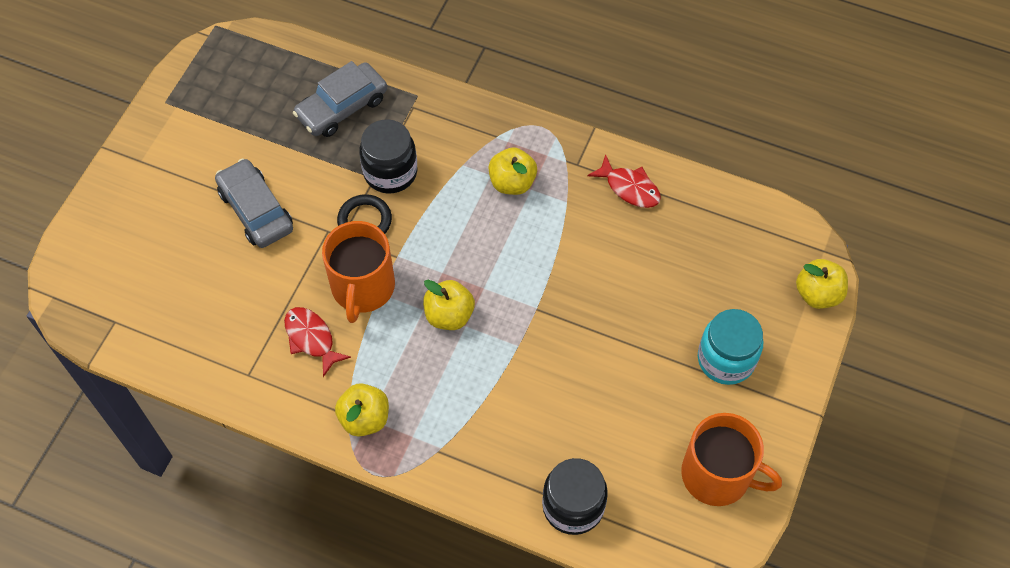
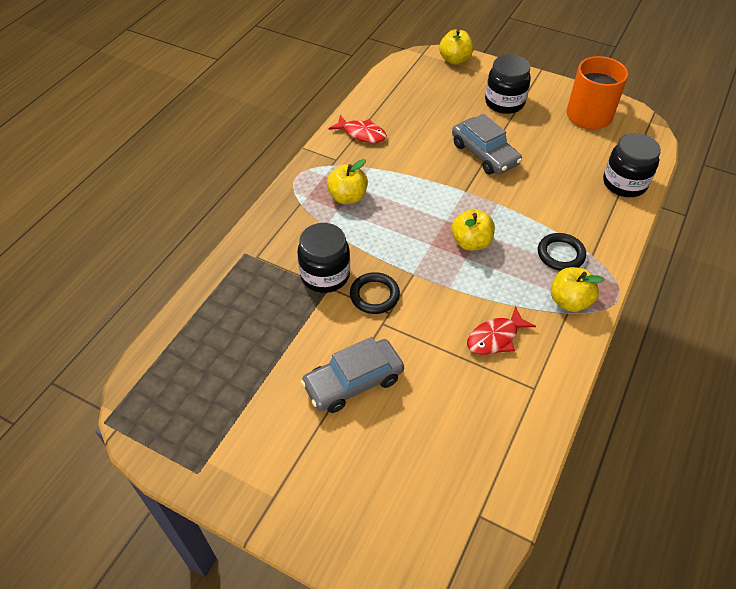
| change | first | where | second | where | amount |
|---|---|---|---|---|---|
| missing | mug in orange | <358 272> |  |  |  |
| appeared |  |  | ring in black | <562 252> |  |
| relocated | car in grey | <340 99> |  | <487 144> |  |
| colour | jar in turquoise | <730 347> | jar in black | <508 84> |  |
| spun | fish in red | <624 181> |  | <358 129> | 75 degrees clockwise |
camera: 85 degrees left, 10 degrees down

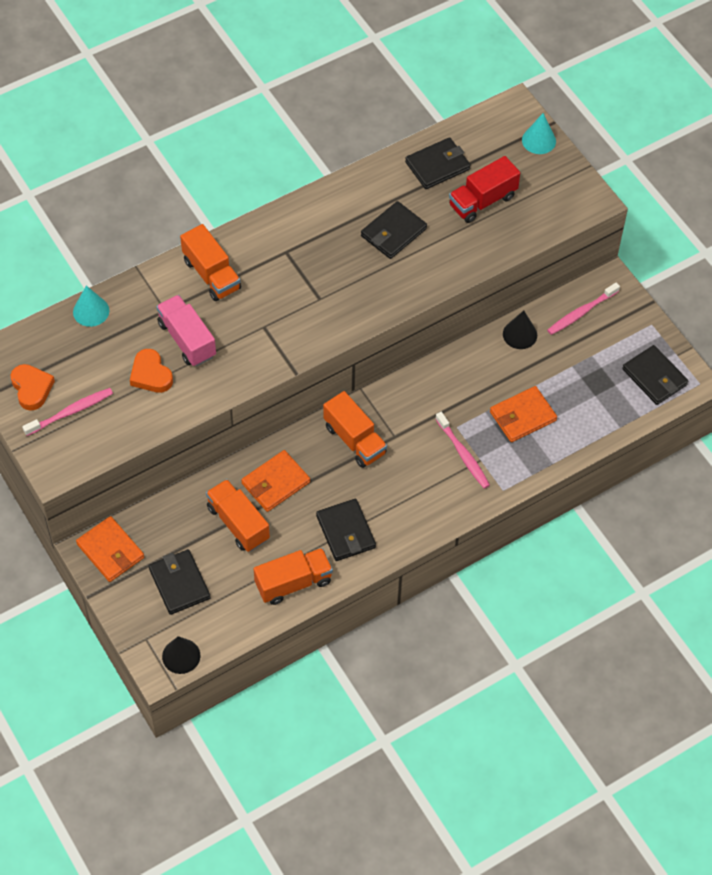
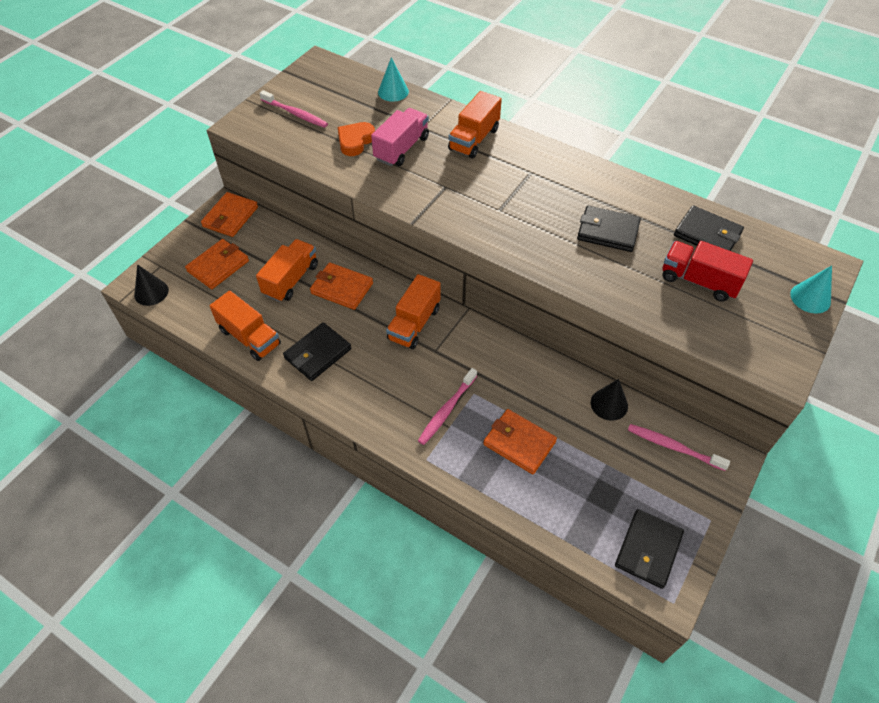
| change | first | where | second | where | amount |
|---|---|---|---|---|---|
| missing | heart in orange | <33 387> |  |  |  |
| colour | wallet in black | <180 582> | wallet in orange | <217 264> |  |
camera: 65 degrees right, 5 degrees down

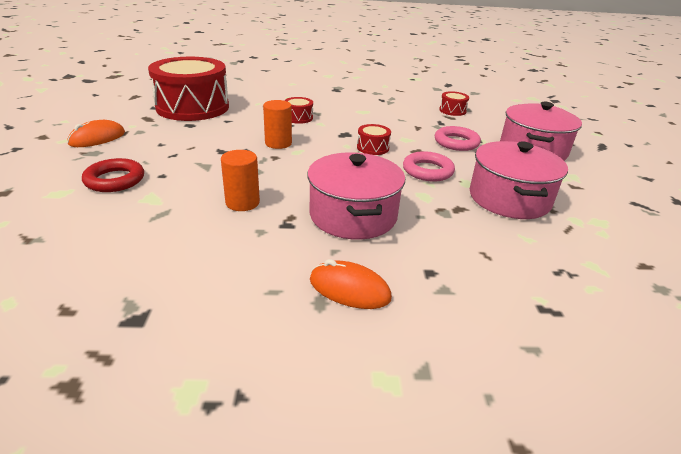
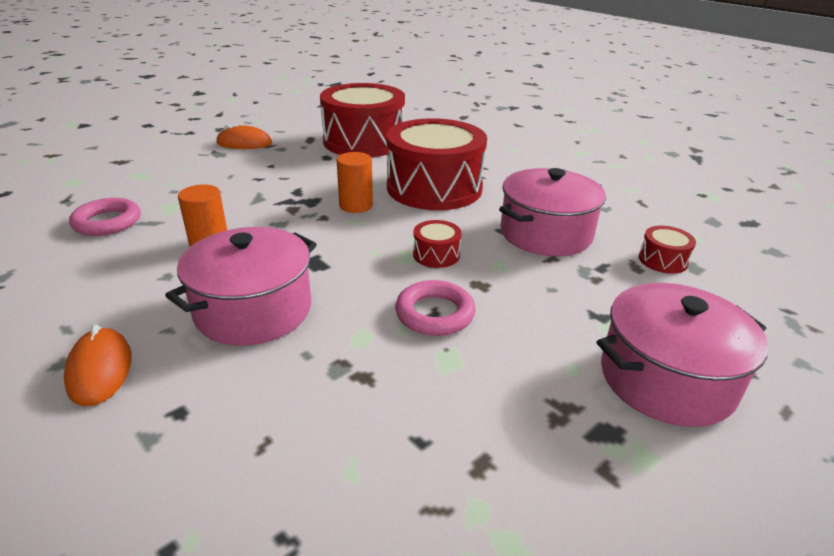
| change | first | where | second | where | amount |
|---|---|---|---|---|---|
| missing | ring in red | <113 175> |  |  |  |
| relocated | ring in pink | <458 138> |  | <105 217> |  |
| relocated | pot in pink | <519 180> |  | <552 212> |  |
| size | drum in red | <298 110> |  | <436 164> | x2.49 |
camera: 50 degrees right, 0 degrees up

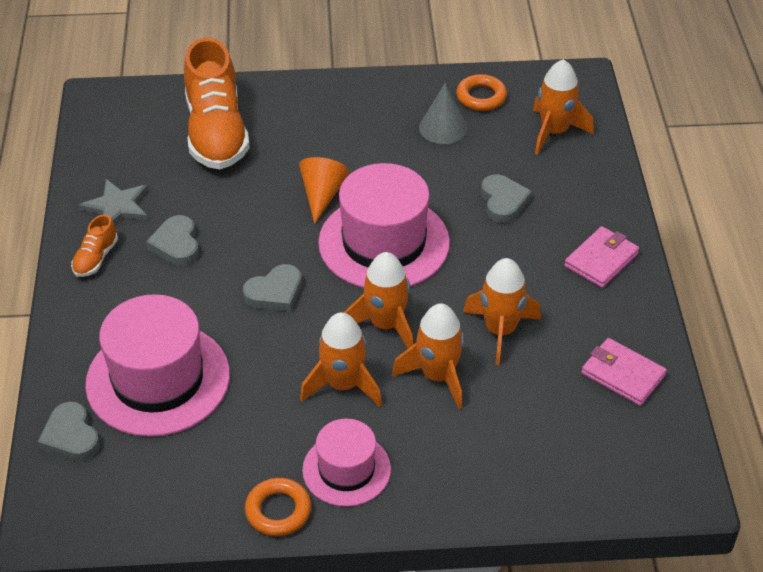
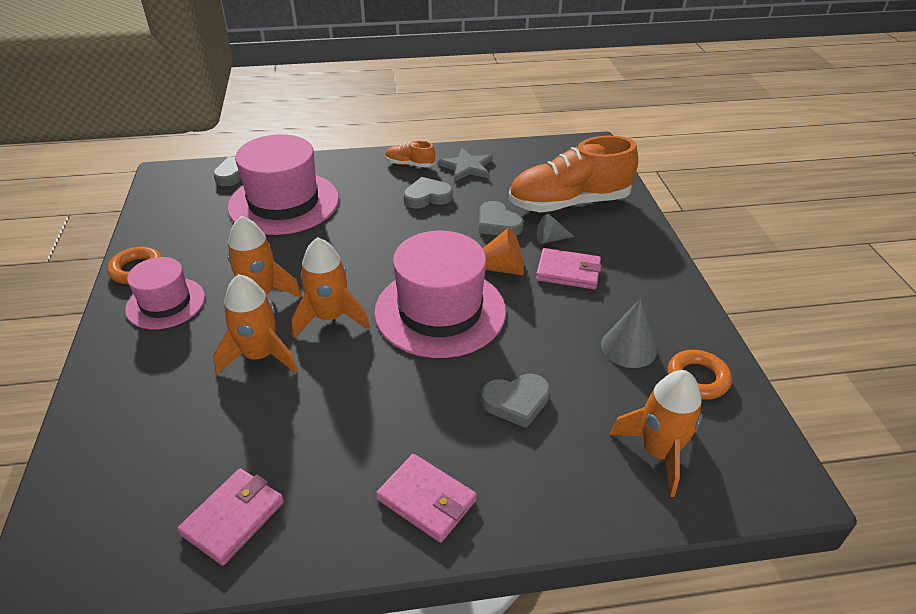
| change | first | where | second | where | amount |
|---|---|---|---|---|---|
| missing | rocket in orange | <502 311> |  |  |  |
| appeared |  |  | wallet in pink | <569 269> |  |
| appeared |  |  | cone in grey | <556 229> |  |
| relocated | heart in grey | <272 288> |  | <501 218> |  |
camera: 85 degrees right, 5 degrees down

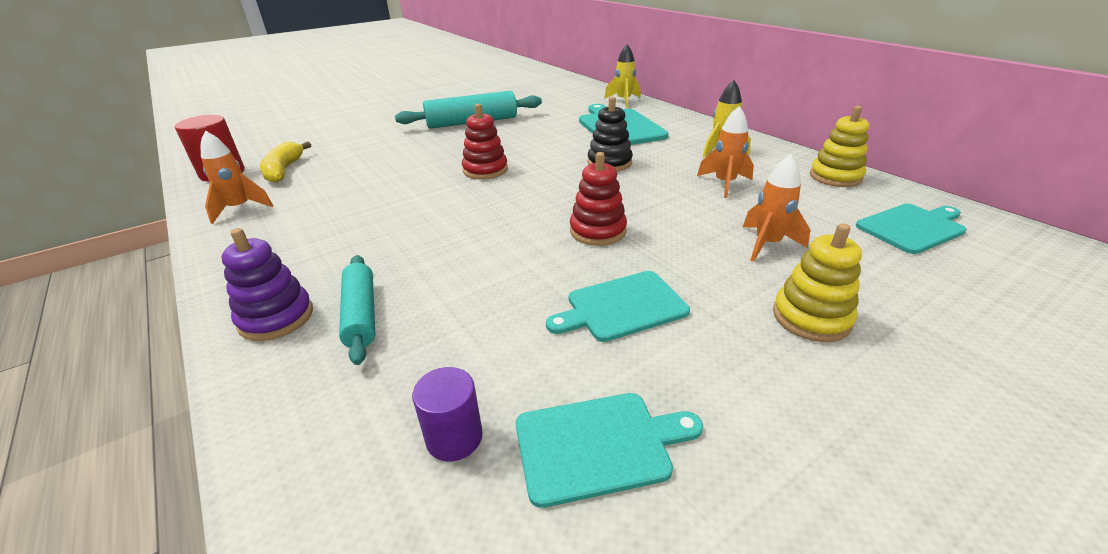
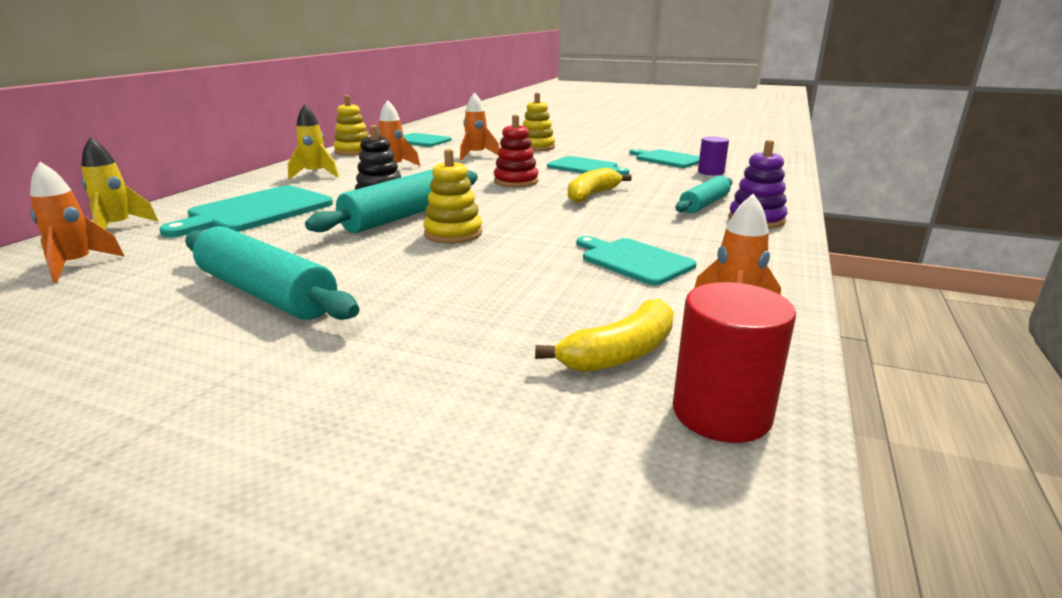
| change | first | where | second | where | amount |
|---|---|---|---|---|---|
| appeared |  |  | rocket in orange | <77 222> |  |
| appeared |  |  | rolling pin in turquoise | <391 201> |  |
| appeared |  |  | banana in yellow | <600 185> |  |
| appeared |  |  | cutting board in turquoise | <636 260> |  |
| colour | stacking toy in red | <485 141> | stacking toy in yellow | <452 196> |  |
camera: 125 degrees left, 10 degrees down

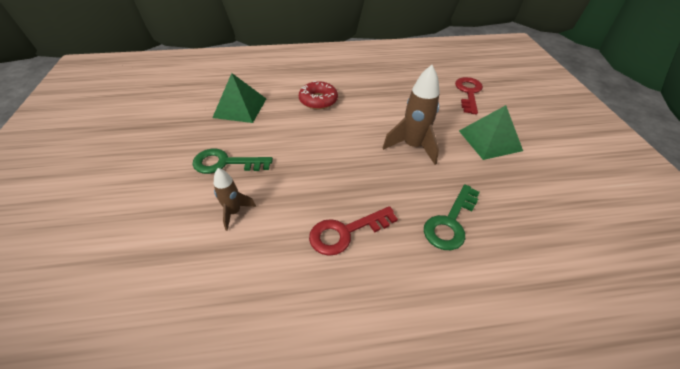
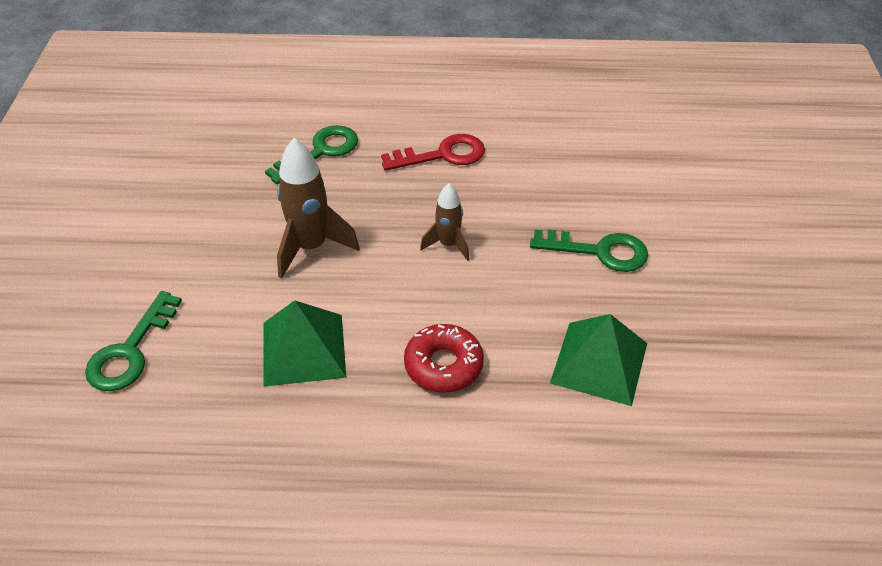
| change | first | where | second | where | amount |
|---|---|---|---|---|---|
| relocated | rocket in brown | <235 199> |  | <444 222> |  |
| relocated | pyramid in green | <491 132> |  | <304 343> |  |
| colour | key in red | <469 95> | key in green | <133 341> |  |
camera: 170 degrees left, 0 degrees up

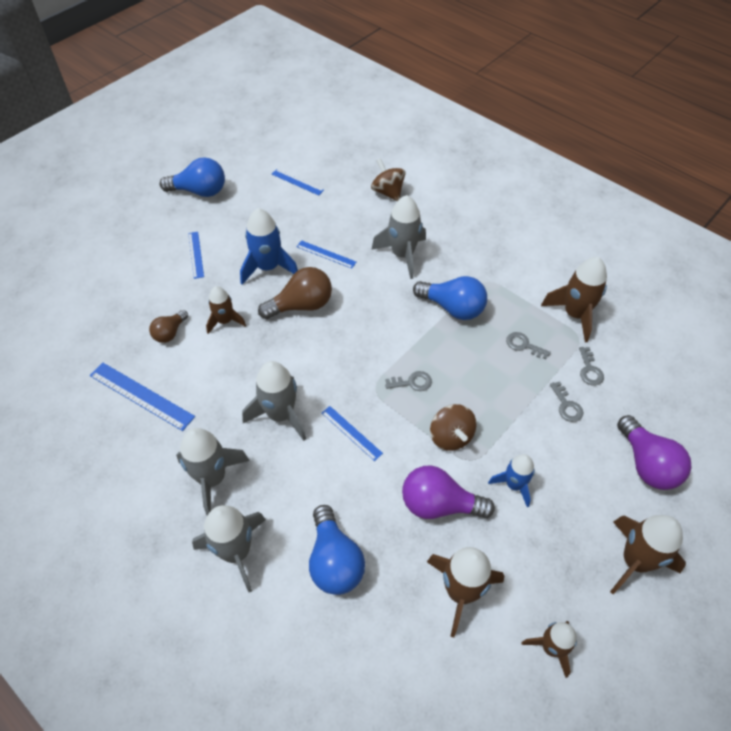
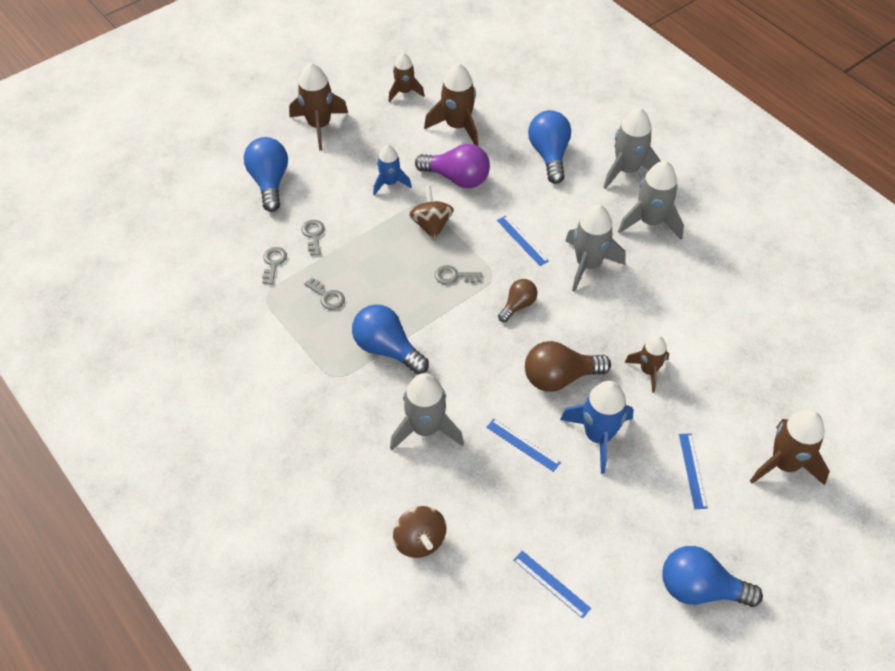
| change | first | where | second | where | amount |
|---|---|---|---|---|---|
| missing | ruler in blue | <142 396> |  |  |  |
| relocated | light bulb in brown | <168 326> |  | <517 300> |  |
| relocated | rocket in brown | <574 299> |  | <790 447> |  |
| colour | light bulb in purple | <654 452> | light bulb in blue | <266 174> |  |
camera: 170 degrees left, 0 degrees up

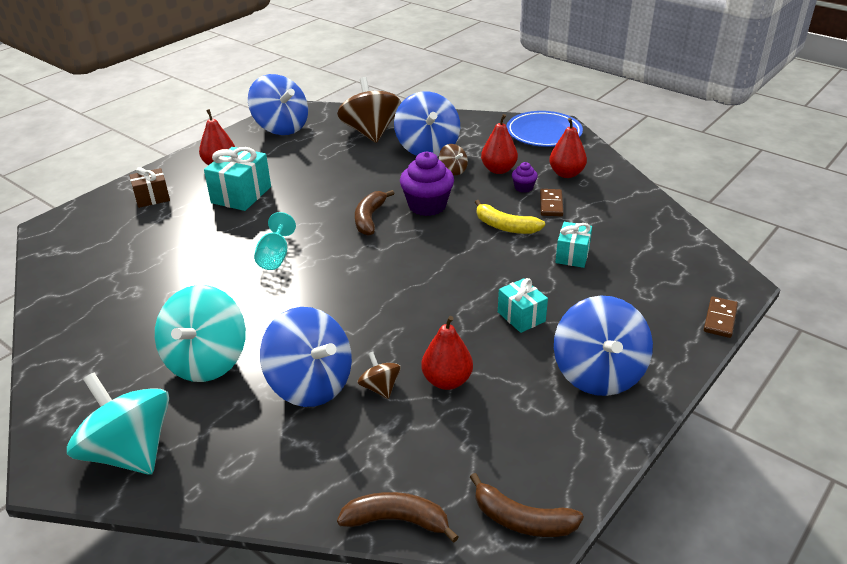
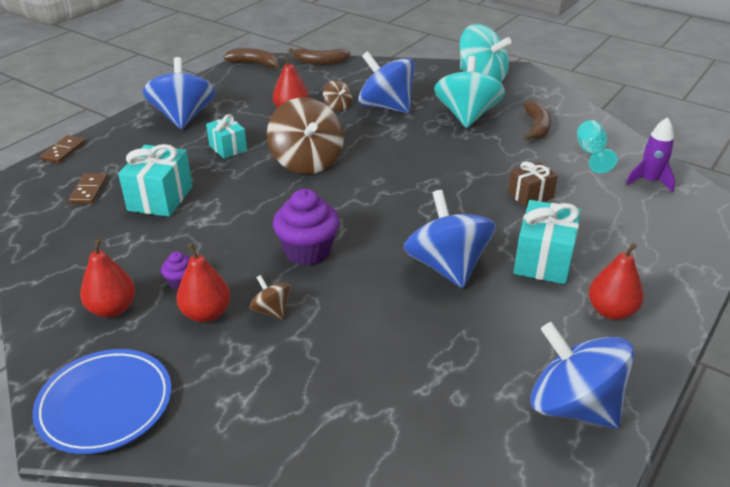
| change | first | where | second | where | amount |
|---|---|---|---|---|---|
| missing | banana in yellow | <510 217> |  |  |  |
| appeared |  |  | rocket in purple | <650 155> |  |
| relocated | gift in brown | <149 187> |  | <533 184> |  |
| relocated | goblet in turquoise | <275 241> |  | <597 146> |  |
| relocated | spinning top in brown | <369 110> |  | <305 135> |  |
| relocated | banana in brown | <375 212> |  | <537 121> |  |
| relocated | spinning top in blue | <427 124> |  | <450 239> |  |
| relocated | domino in brown | <551 202> |  | <88 188> |  |
| size | gift in turquoise | <573 245> |  | <155 180> | x1.58 |
camera: 175 degrees right, 0 degrees up

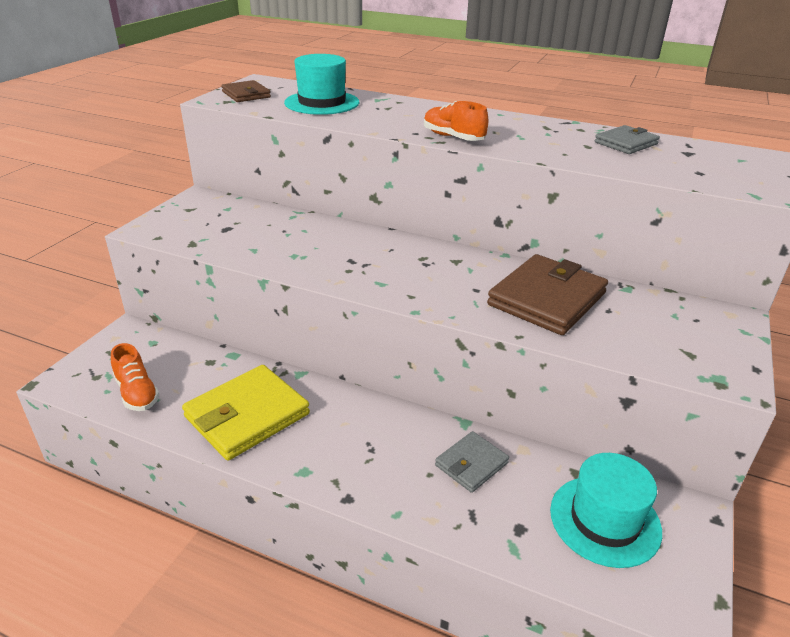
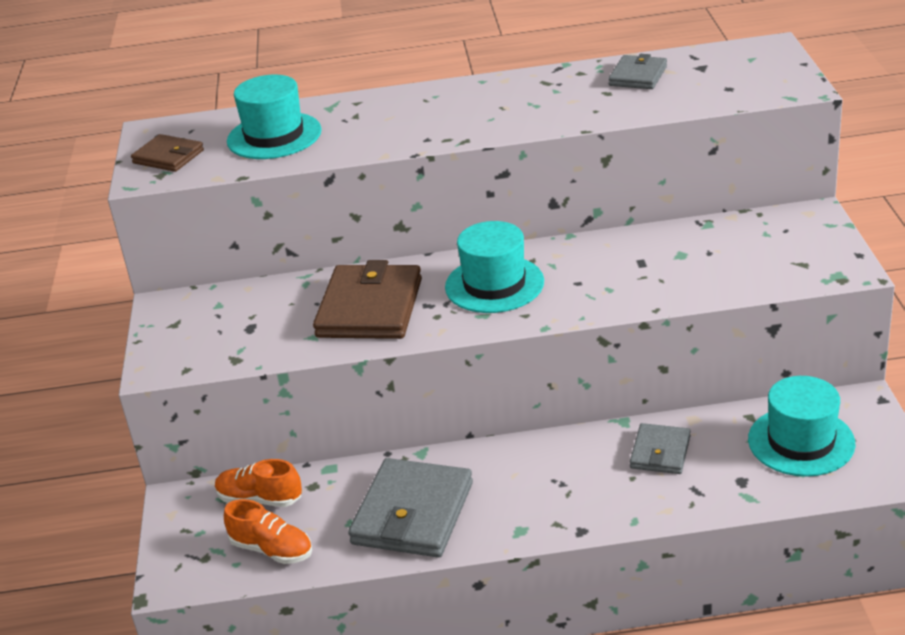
| change | first | where | second | where | amount |
|---|---|---|---|---|---|
| appeared |  |  | hat in turquoise | <494 267> |  |
| relocated | shoe in orange | <456 121> |  | <258 483> |  |
| relocated | wallet in brown | <547 294> |  | <367 299> |  |
| colour | wallet in yellow | <246 413> | wallet in grey | <410 507> |  |
camera: 25 degrees left, 0 degrees up

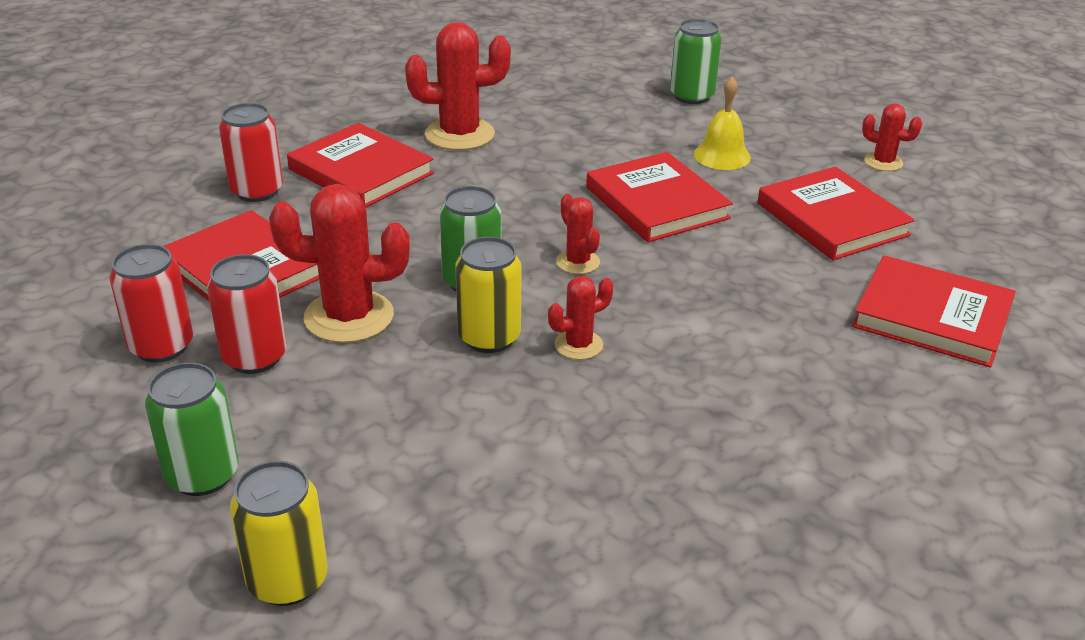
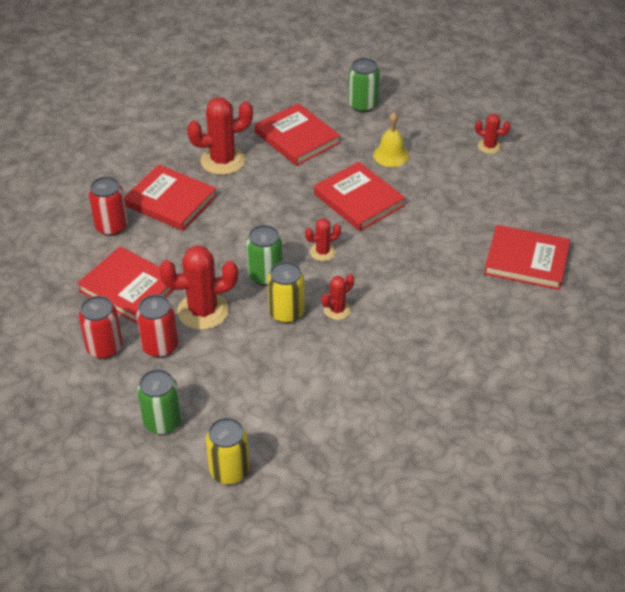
| change | first | where | second | where | amount |
|---|---|---|---|---|---|
| relocated | book in red | <836 213> |  | <297 134> |  |
| spun | cactus in red | <578 234> |  | <323 240> | 75 degrees counterclockwise |
camera: 10 degrees left, 10 degrees up

